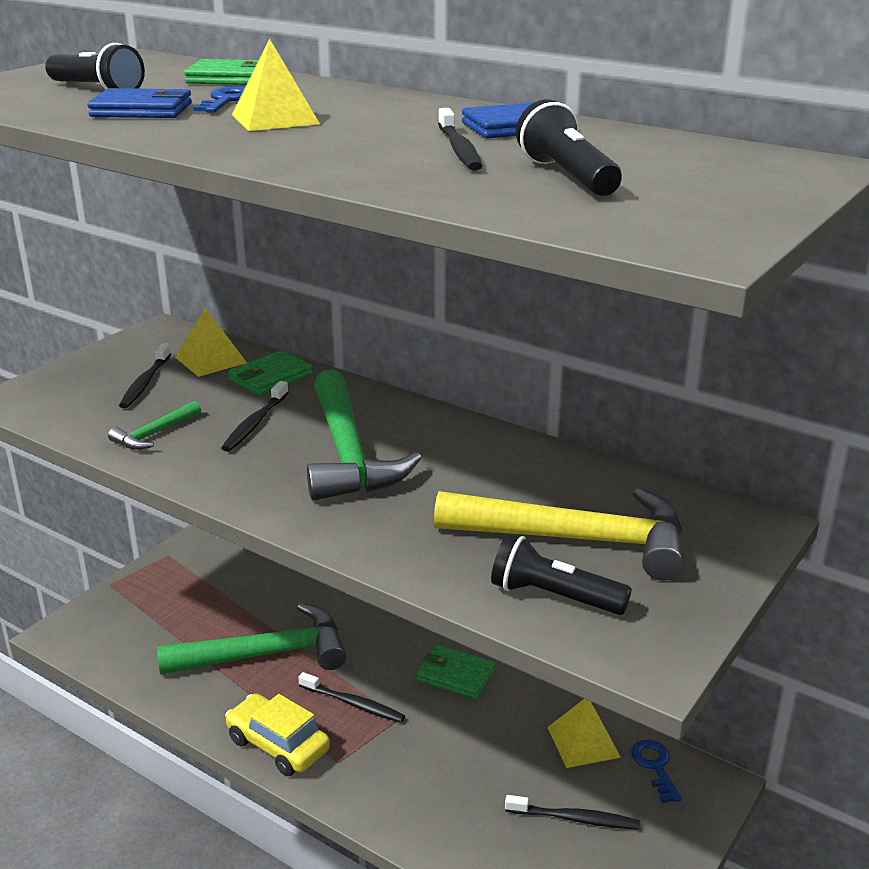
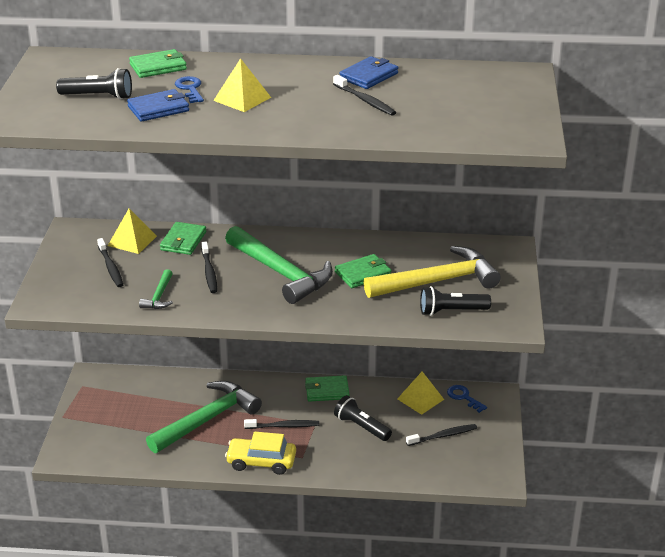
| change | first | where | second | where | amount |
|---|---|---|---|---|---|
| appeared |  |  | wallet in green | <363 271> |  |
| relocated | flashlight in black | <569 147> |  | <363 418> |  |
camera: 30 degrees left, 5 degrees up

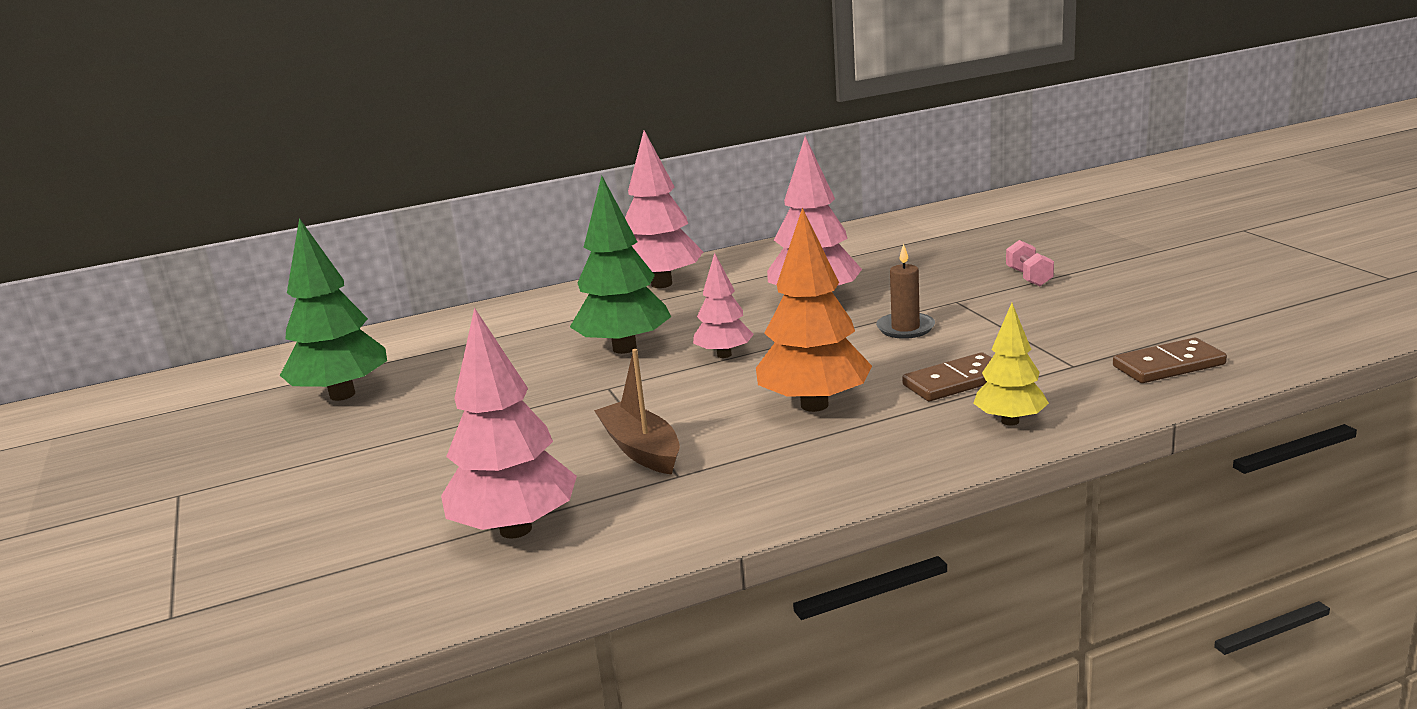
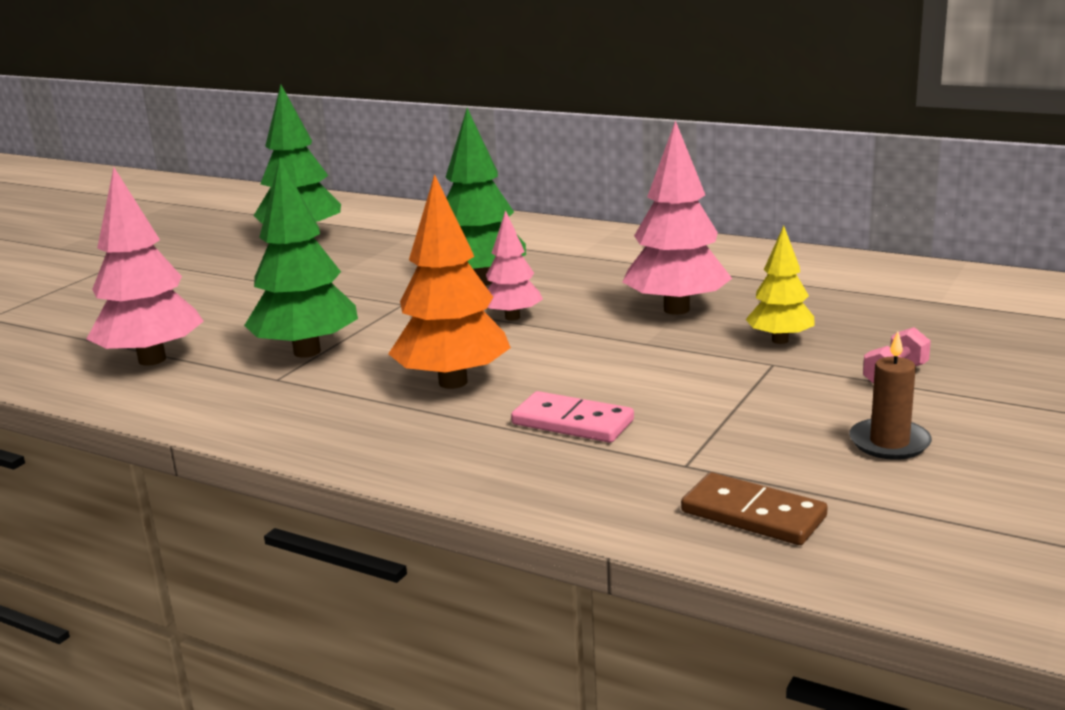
| change | first | where | second | where | amount |
|---|---|---|---|---|---|
| missing | tree in pink | <664 209> |  |  |  |
| relocated | candle in brown | <905 291> |  | <890 395> |  |
| relocated | tree in yellow | <1011 364> |  | <780 285> |  |
| exchanged | boat in brown | <637 412> | tree in green | <301 258> |  |
| colour | domino in brown | <947 376> | domino in pink | <572 417> |  |
camera: 50 degrees right, 0 degrees up

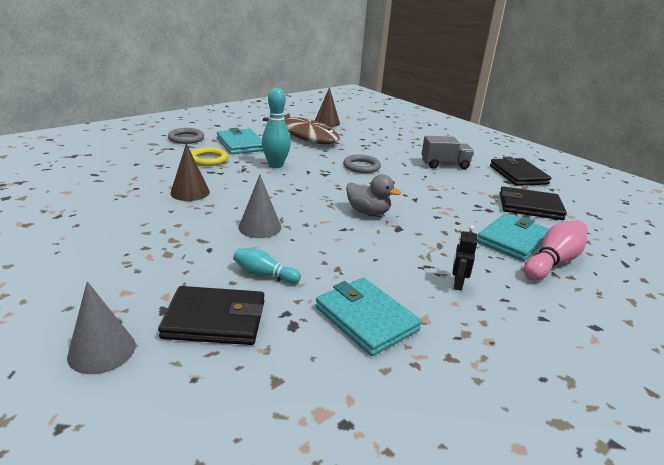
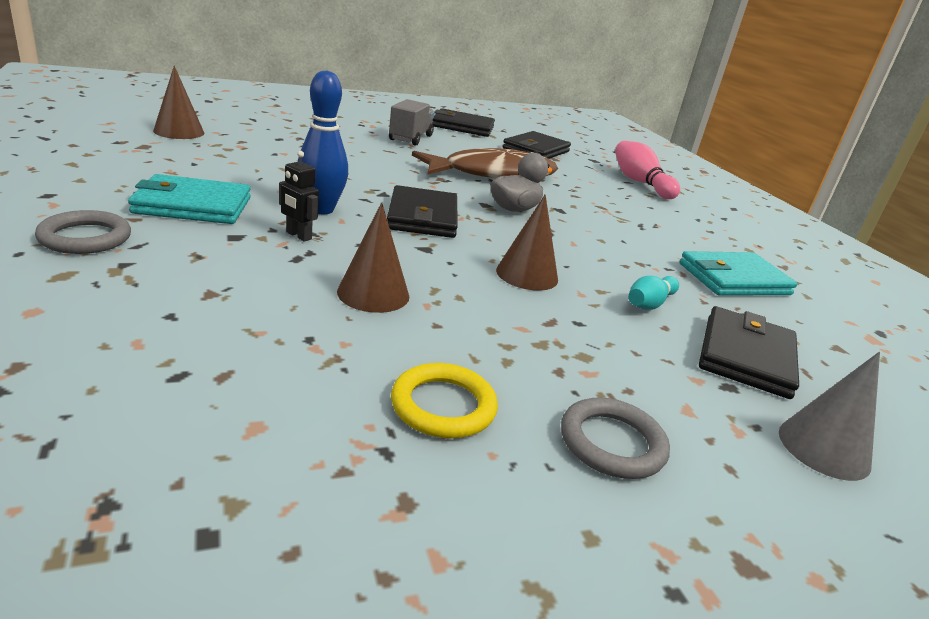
| change | first | where | second | where | amount |
|---|---|---|---|---|---|
| missing | wallet in turquoise | <513 237> |  |  |  |
| appeared |  |  | wallet in black | <422 211> |  |
| relocated | ring in yellow | <209 156> |  | <444 401> |  |
| relocated | fish in brown | <301 128> |  | <485 163> |  |
| relocated | ring in grey | <362 164> |  | <615 438> |  |
| relocated | robot in black | <465 258> |  | <299 196> |  |
| colour | cone in grey | <260 206> | cone in brown | <527 242> |  |
| colour | bowling pin in turquoise | <276 128> | bowling pin in blue | <323 142> |  |
camera: 70 degrees left, 0 degrees up

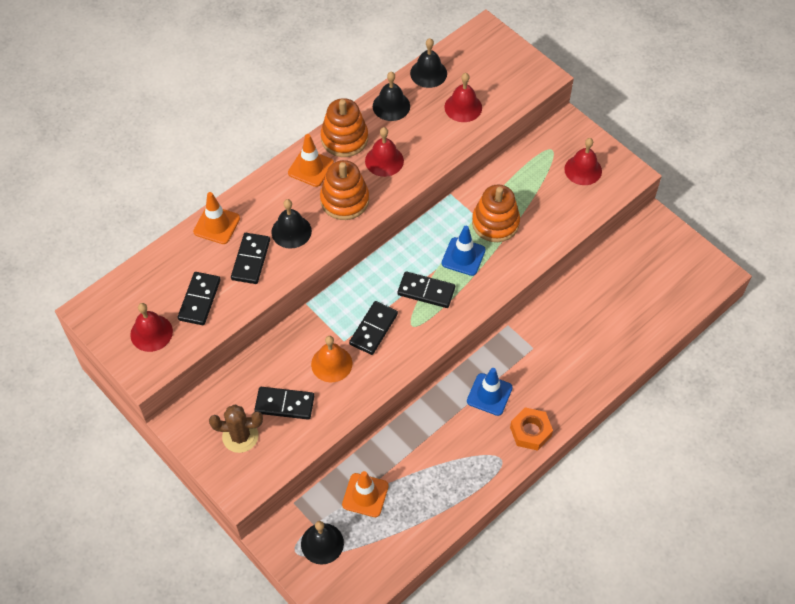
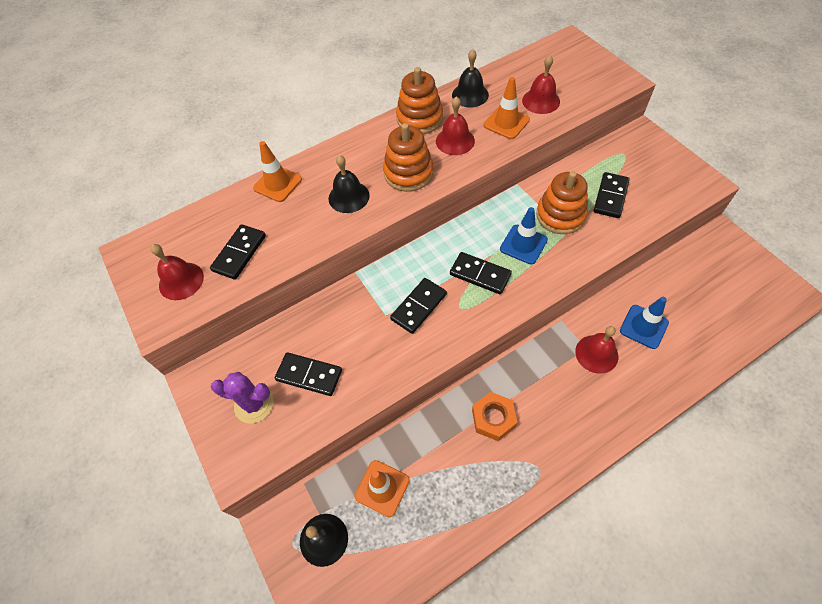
| change | first | where | second | where | amount |
|---|---|---|---|---|---|
| missing | bell in orange | <331 359> |  |  |  |
| missing | bell in black | <428 63> |  |  |  |
| relocated | domino in black | <250 258> |  | <611 195> |  |
| relocated | traffic cone in orange | <311 160> |  | <507 108> |  |
| relocated | traffic cone in blue | <490 392> |  | <644 323> |  |
| relocated | nut in orange | <531 429> |  | <494 416> |  |
| relocated | bell in red | <583 161> |  | <597 350> |  |
| colour | cactus in brown | <236 428> | cactus in purple | <242 397> |  |
camera: 15 degrees right, 0 degrees up

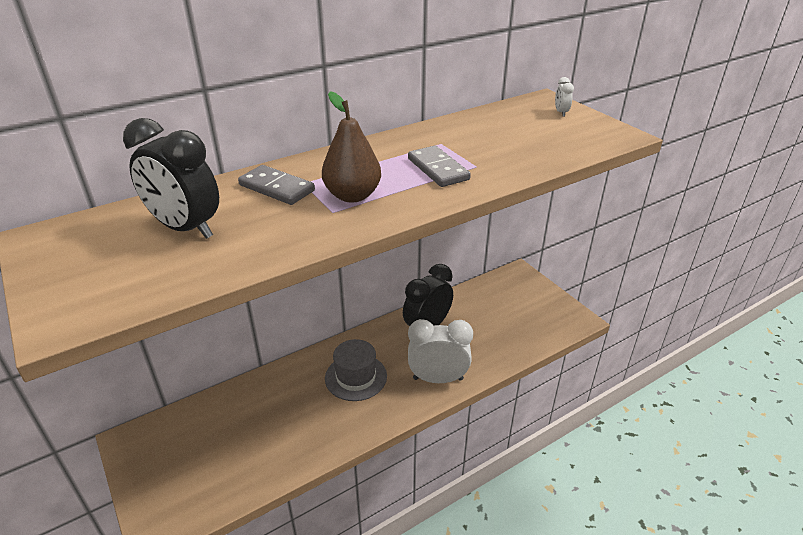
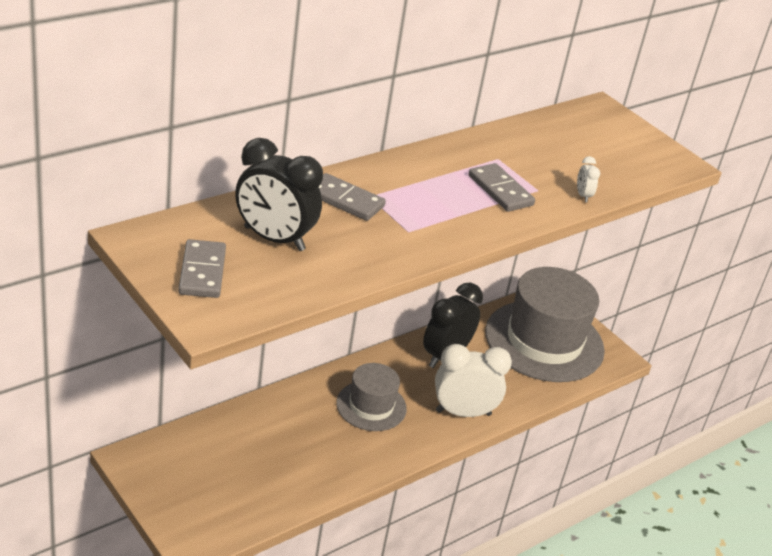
| change | first | where | second | where | amount |
|---|---|---|---|---|---|
| missing | pear in brown | <351 147> |  |  |  |
| appeared |  |  | domino in grey | <202 268> |  |
| appeared |  |  | hat in grey | <545 324> |  |
| relocated | clock in white | <564 97> |  | <588 179> |  |
camera: 10 degrees left, 0 degrees up

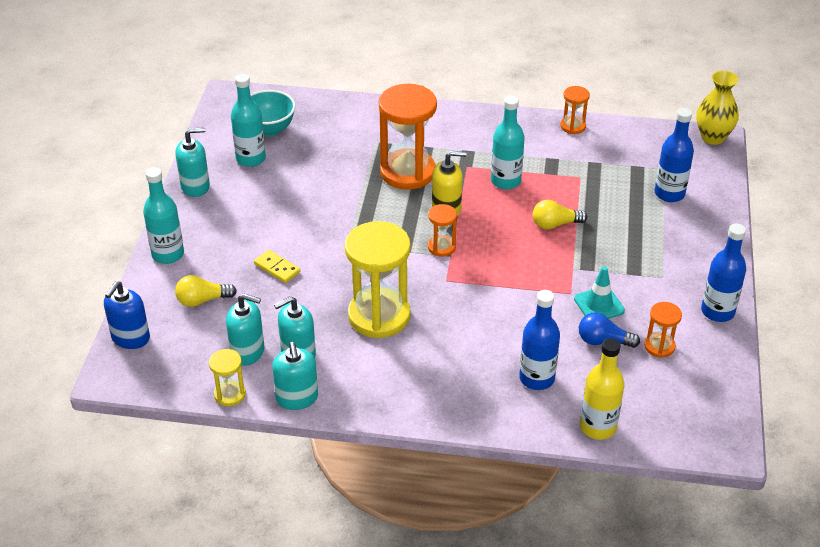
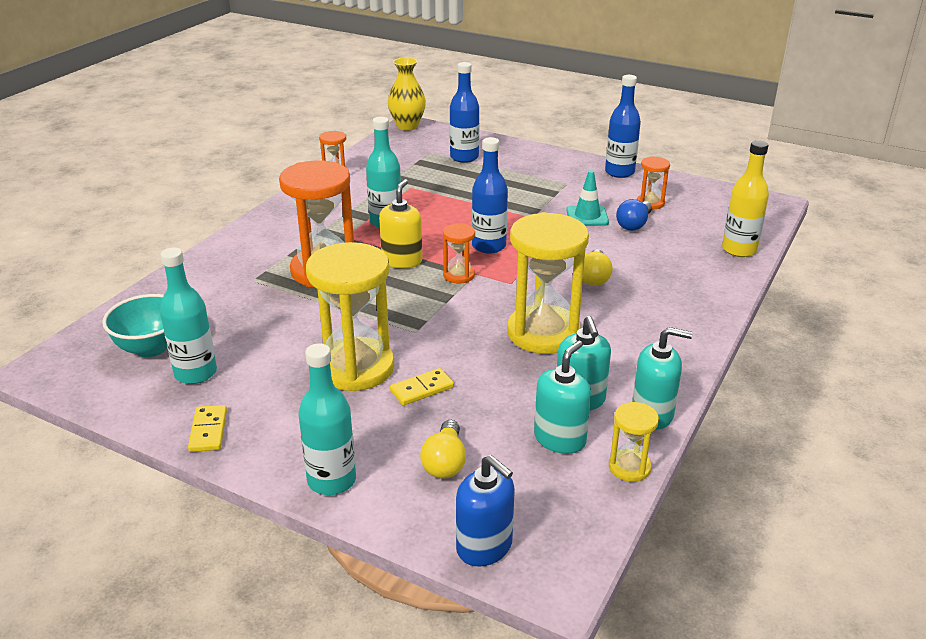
| change | first | where | second | where | amount |
|---|---|---|---|---|---|
| appeared |  |  | hourglass in yellow | <350 317> |  |
| relocated | bottle in blue | <539 340> |  | <490 195> |  |
| relocated | light bulb in yellow | <560 215> |  | <598 267> |  |
| exchanged | soap dispenser in turquoise | <192 162> | domino in yellow | <207 428> |  |
camera: 70 degrees left, 10 degrees down

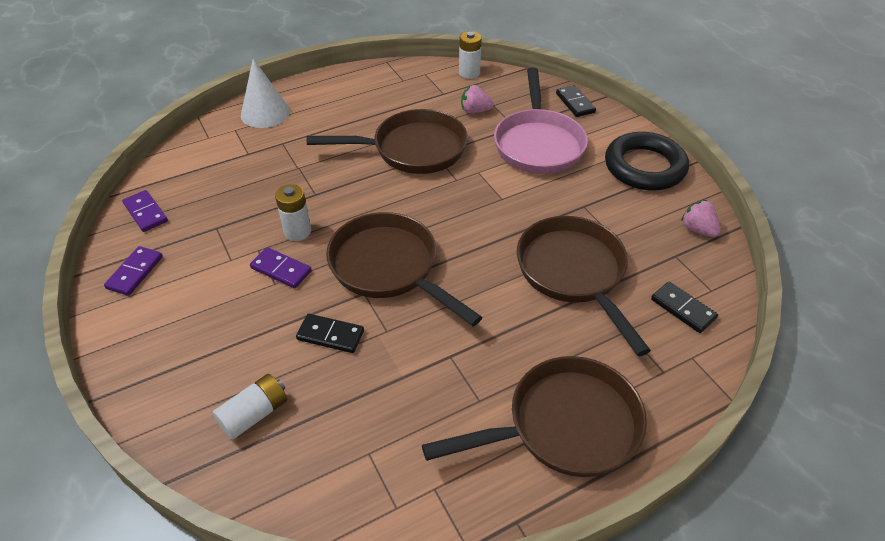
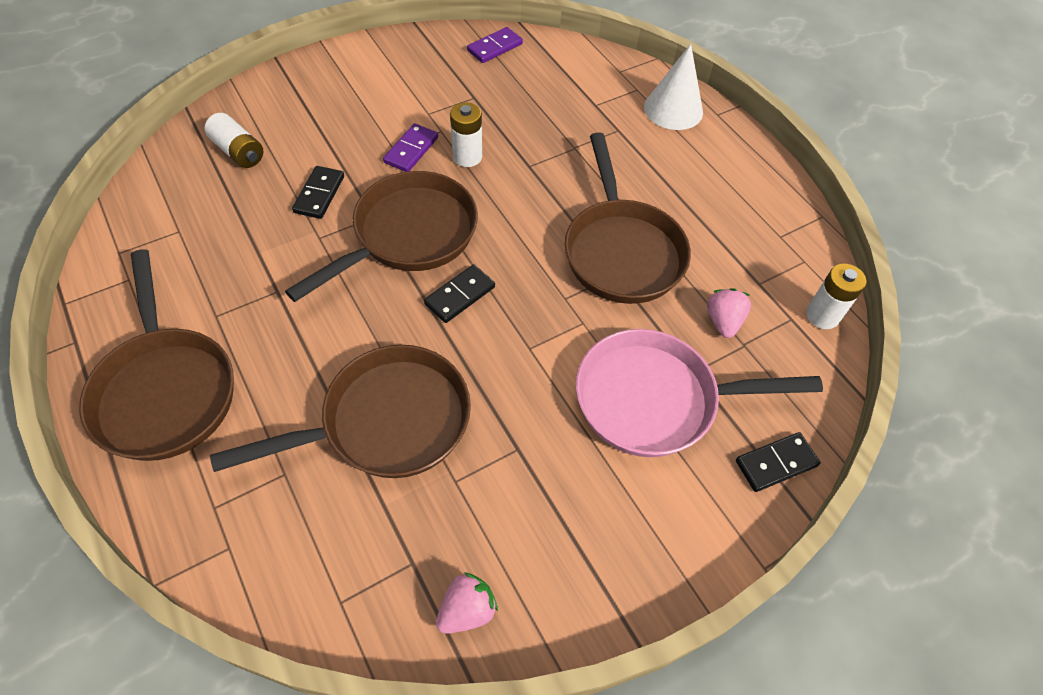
| change | first | where | second | where | amount |
|---|---|---|---|---|---|
| missing | domino in purple | <133 271> |  |  |  |
| missing | ring in black | <647 161> |  |  |  |
| relocated | domino in black | <684 307> |  | <459 294> |  |
camera: 85 degrees right, 10 degrees up

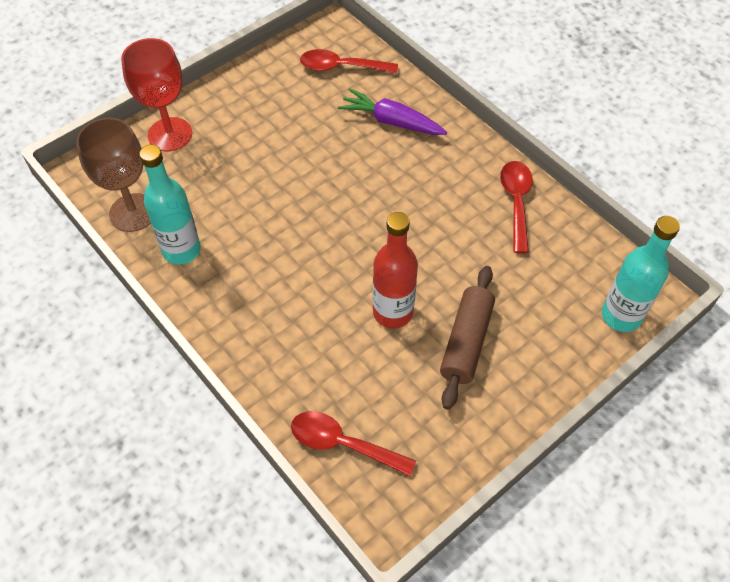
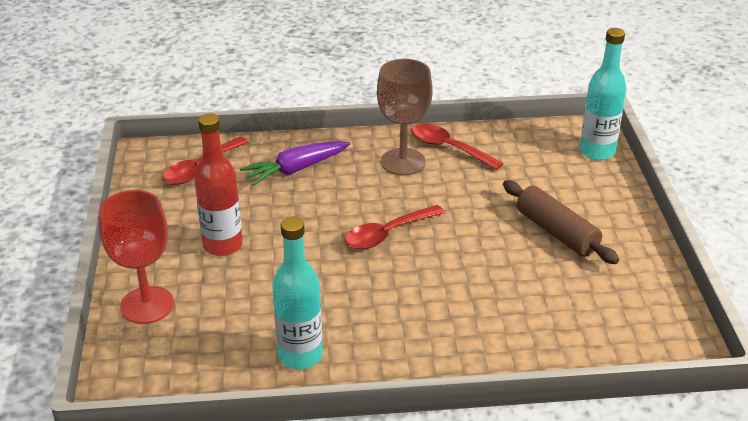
| change | first | where | second | where | amount |
|---|---|---|---|---|---|
| relocated | goblet in brown | <113 175> |  | <405 117> |  |
| relocated | spoon in red | <353 443> |  | <395 227> |  |
| relocated | bottle in red | <395 270> |  | <218 184> |  |
camera: 55 degrees left, 20 degrees down

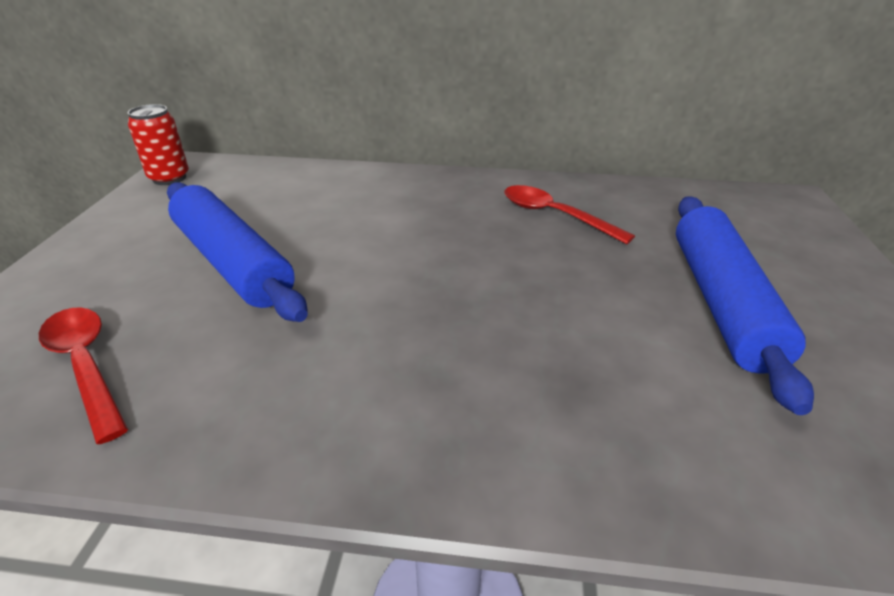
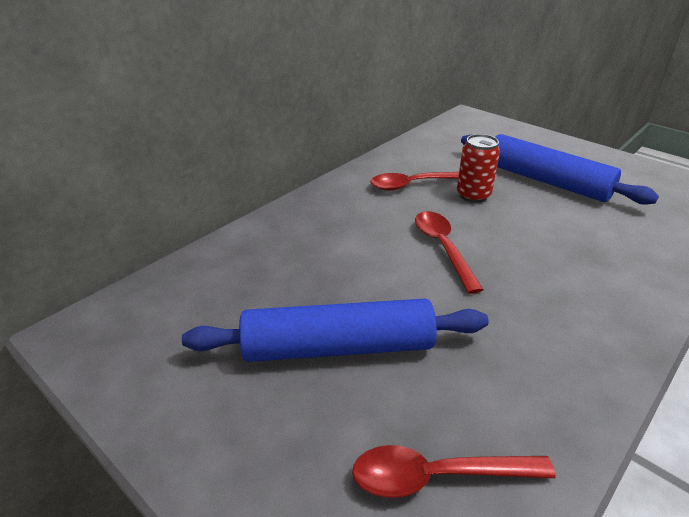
| change | first | where | second | where | amount |
|---|---|---|---|---|---|
| appeared |  |  | spoon in red | <449 252> |  |
| relocated | can in red | <158 144> |  | <478 168> |  |
camera: 55 degrees left, 0 degrees up

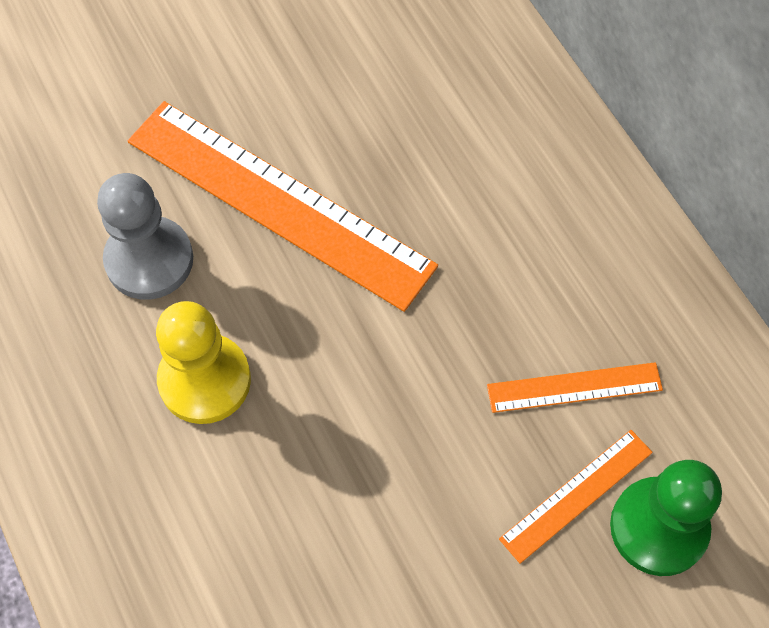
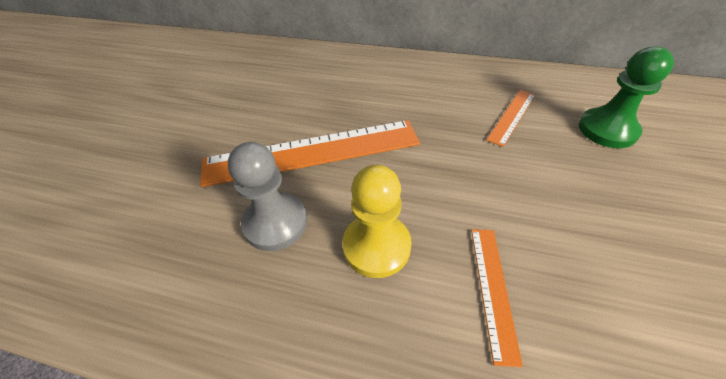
| change | first | where | second | where | amount |
|---|---|---|---|---|---|
| relocated | ruler in orange | <576 497> |  | <497 298> |  |
camera: 45 degrees left, 15 degrees down

